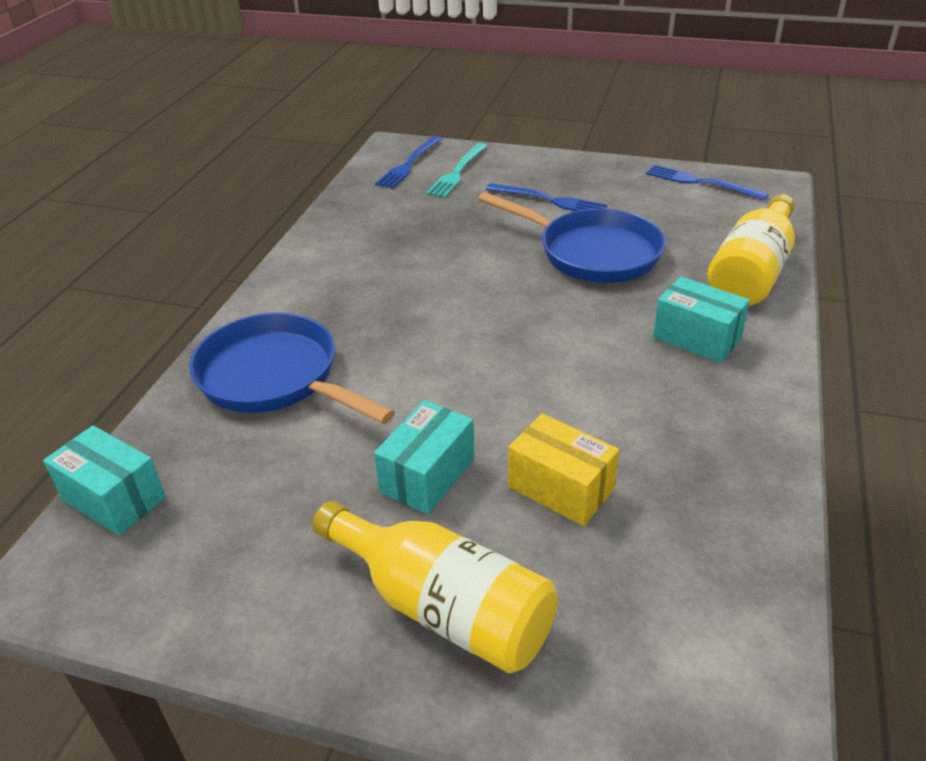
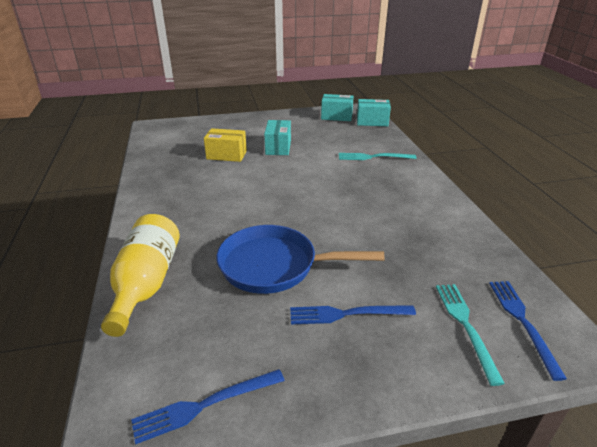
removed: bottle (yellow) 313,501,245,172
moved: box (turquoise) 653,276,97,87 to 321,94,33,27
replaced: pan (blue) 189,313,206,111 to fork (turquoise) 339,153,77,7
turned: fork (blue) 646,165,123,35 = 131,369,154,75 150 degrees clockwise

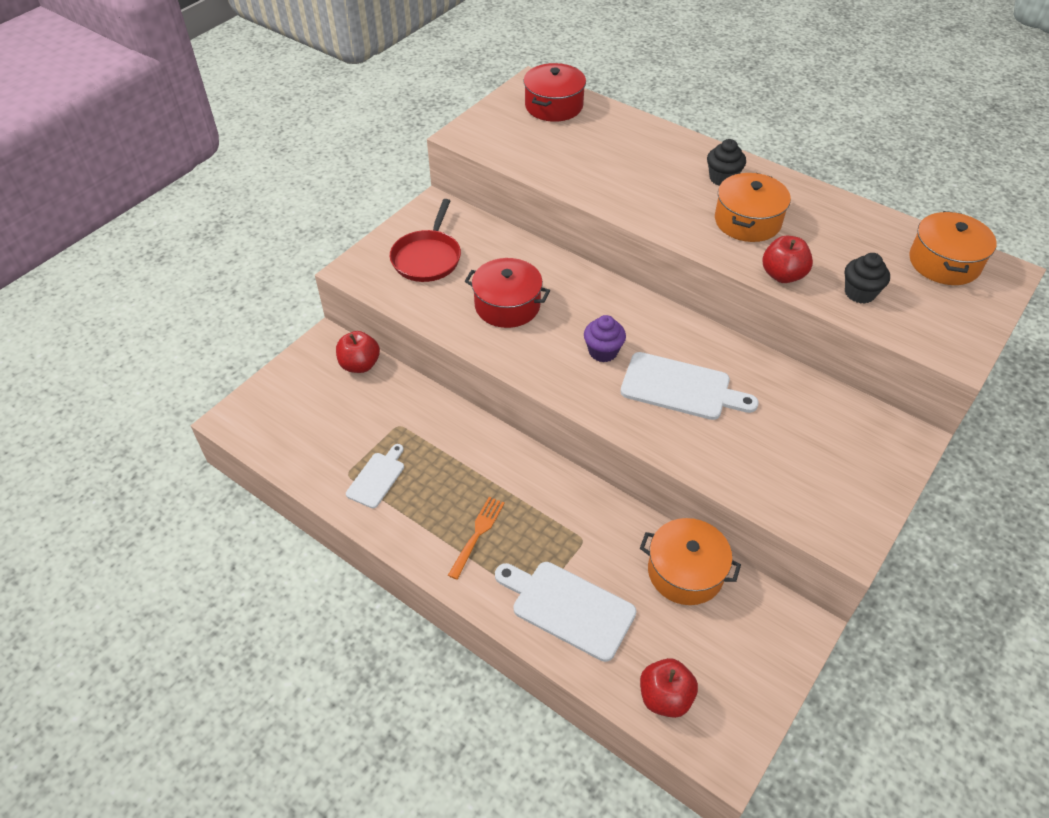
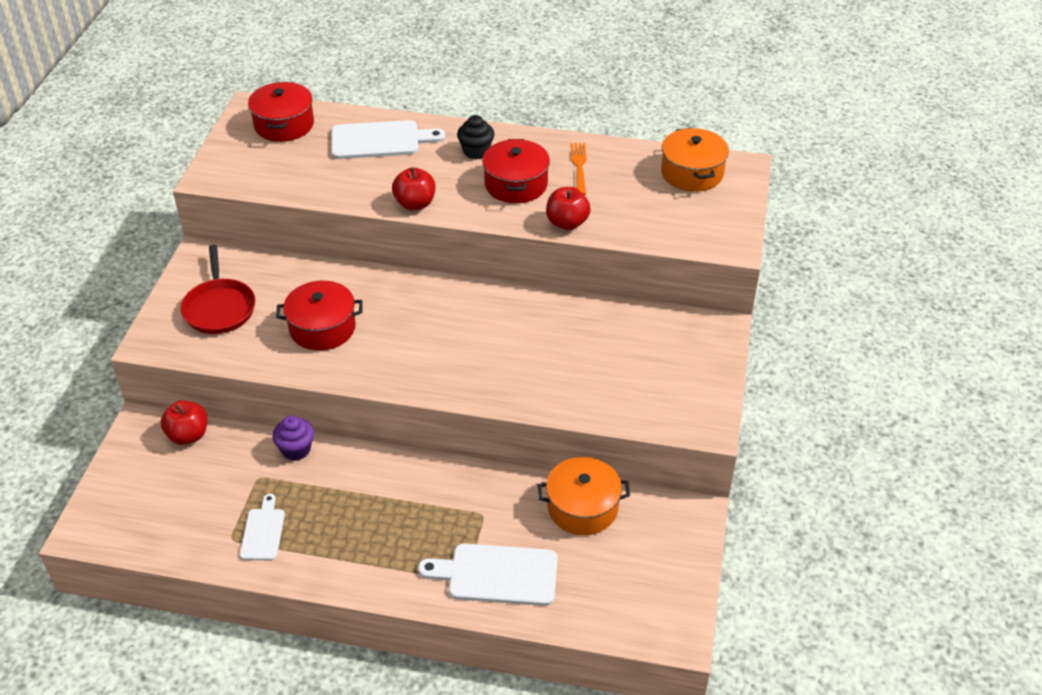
removed: cupcake (black) 845,253,45,51
moved: cupcake (purple) 584,315,42,47 to 272,416,42,45; cutting board (white) 620,352,139,68 to 331,120,114,39; apple (red) 640,658,58,60 to 392,167,44,43; fork (orange) 448,497,57,83 to 570,143,17,52
recoloured: pot (orange) 715,173,76,69 to pot (red) 482,139,68,64

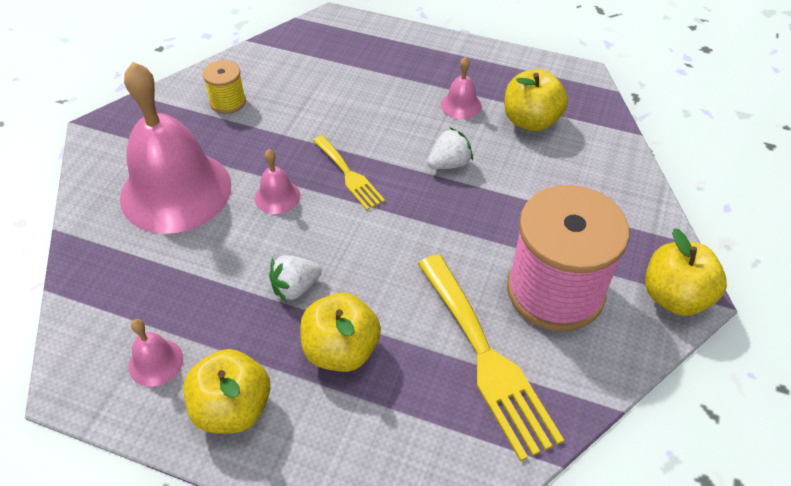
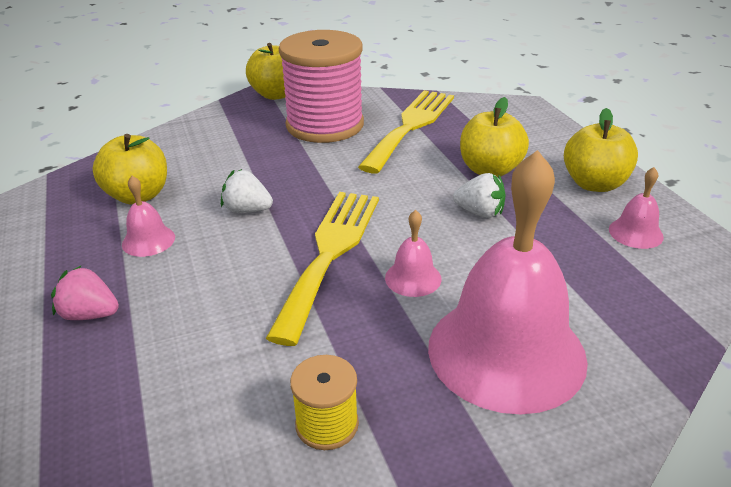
added: strawberry (pink) 51,266,68,54
resized: fork (yellow) 313,135,72,75 = 266,192,113,154 x1.80

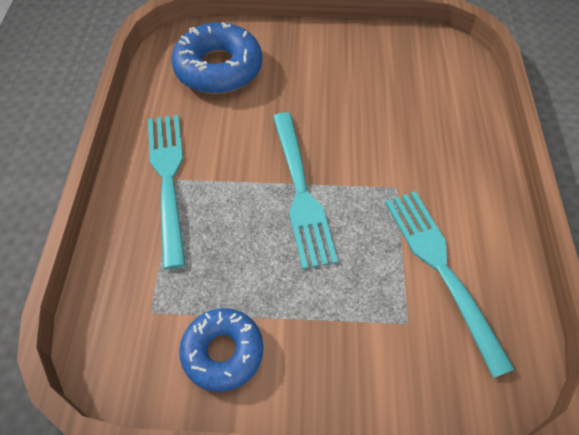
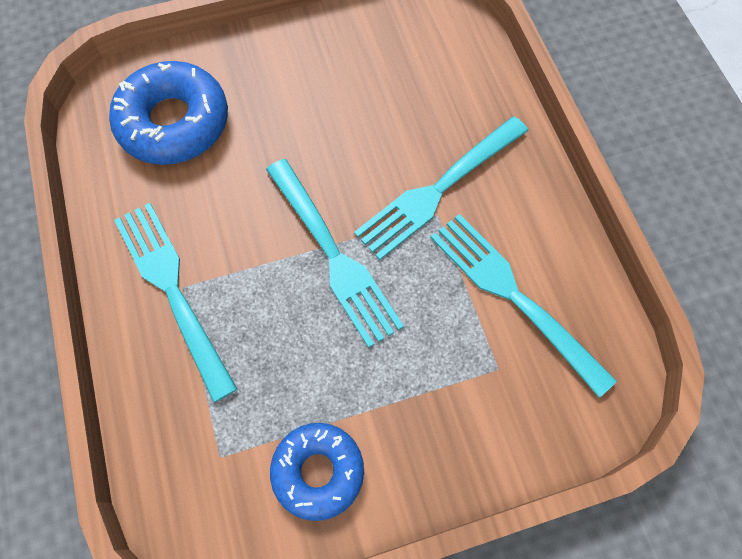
added: fork (turquoise) 354,116,174,144

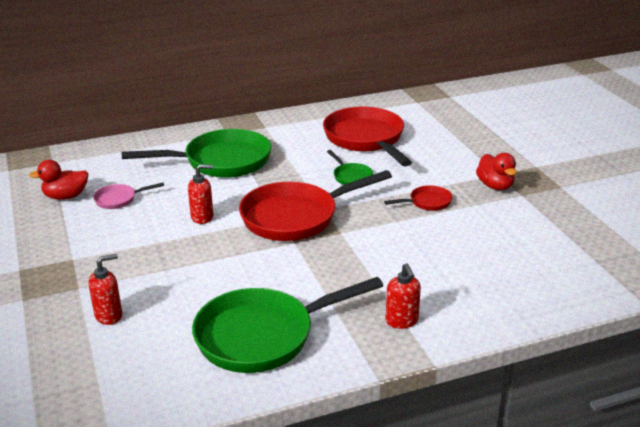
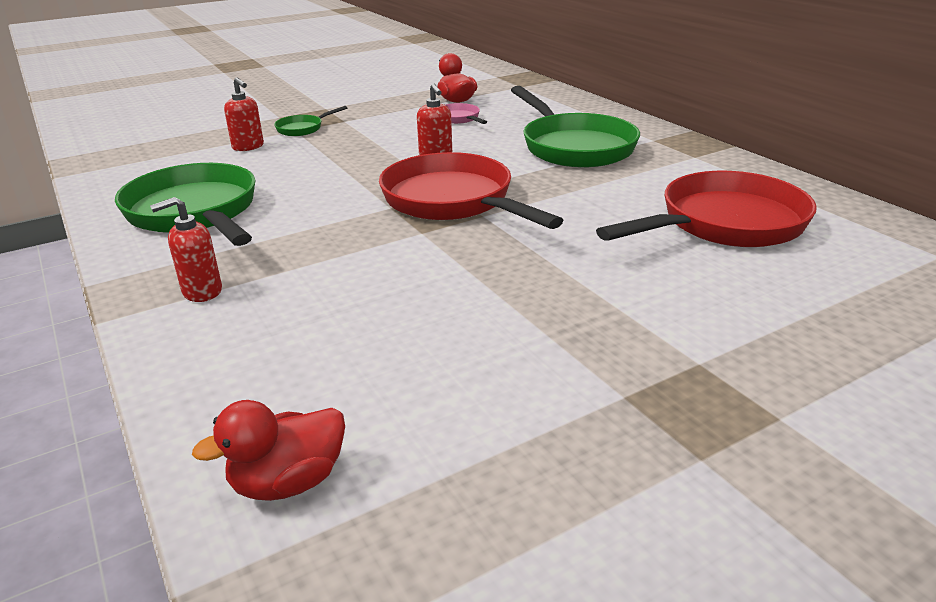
removed: pan (red) 384,185,68,26
moved: duck (red) 476,153,41,37 to 192,400,153,101; pan (green) 327,150,46,35 to 274,106,73,30

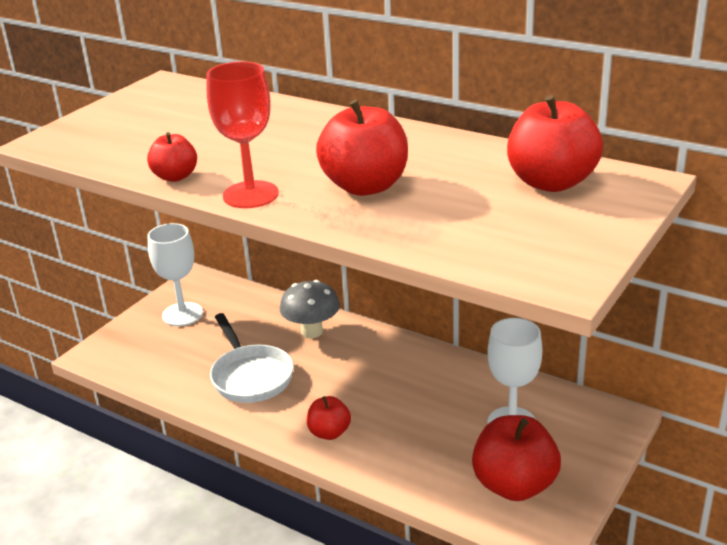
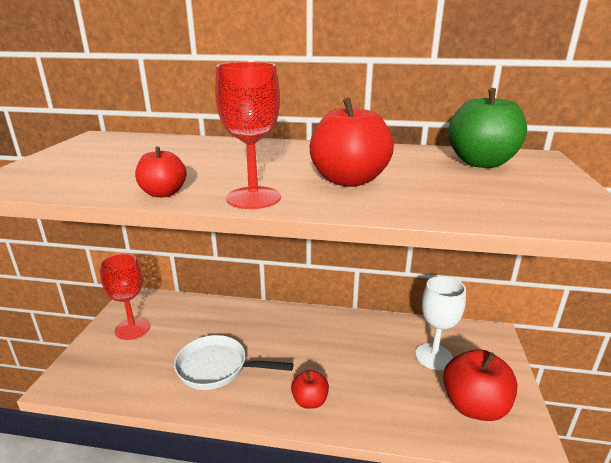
removed: mushroom (grey) 280,280,60,58
recoloured: goblet (white) 148,223,55,103 to goblet (red) 99,253,51,87; apple (red) 507,95,96,97 to apple (green) 448,88,79,80
turned: pan (white) 210,313,84,90 = 174,335,120,55 150 degrees clockwise

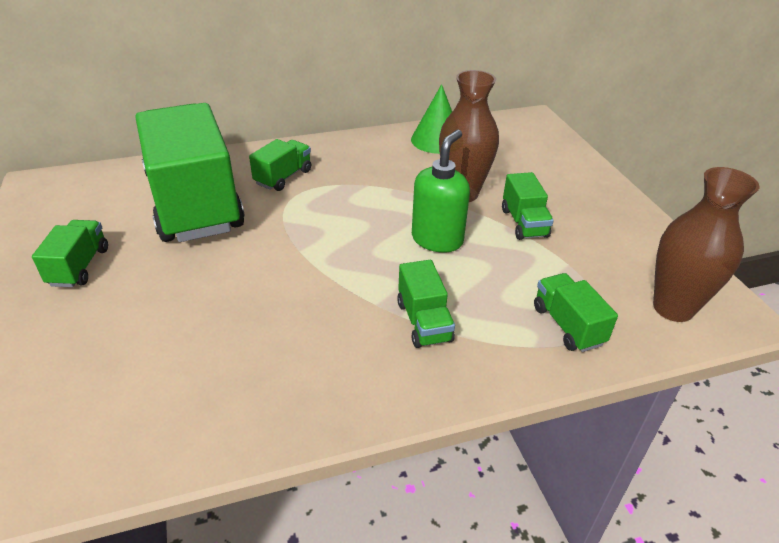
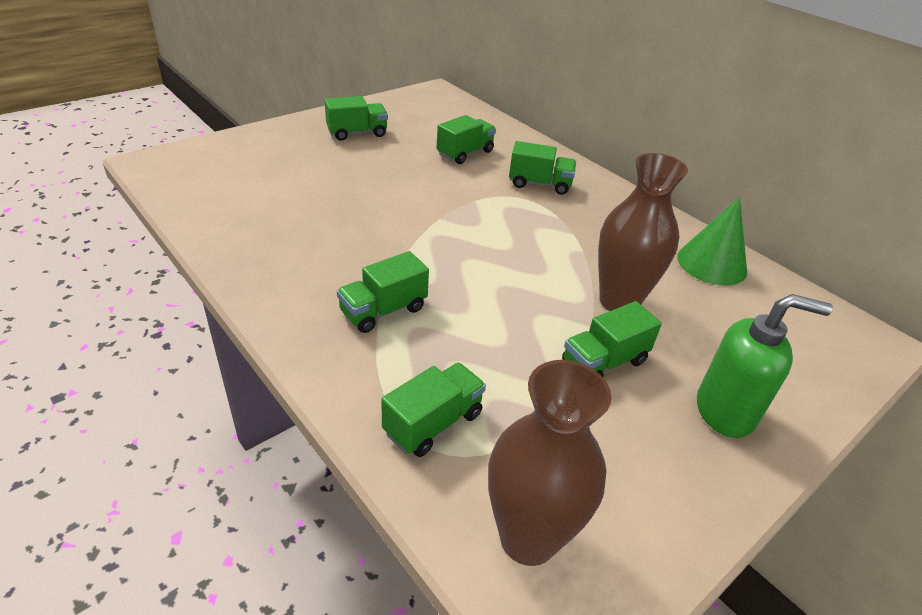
moved: soap dispenser (green) 412,130,58,123 to 697,294,136,144
resized: truck (green) 135,103,110,139 = 437,115,59,49 x0.41

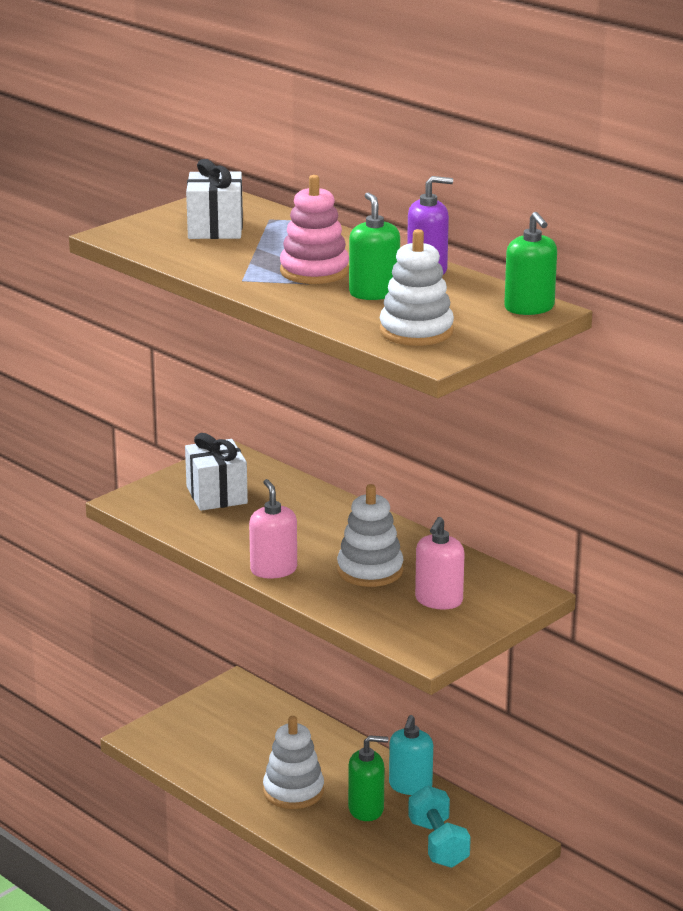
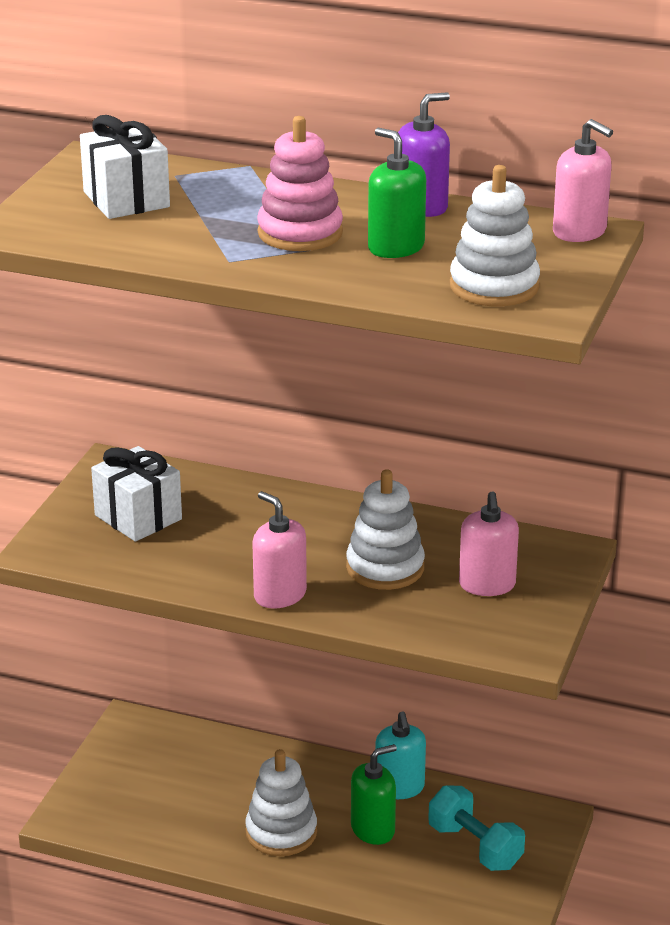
recoloured: soap dispenser (green) 504,212,53,103 to soap dispenser (pink) 553,119,60,123

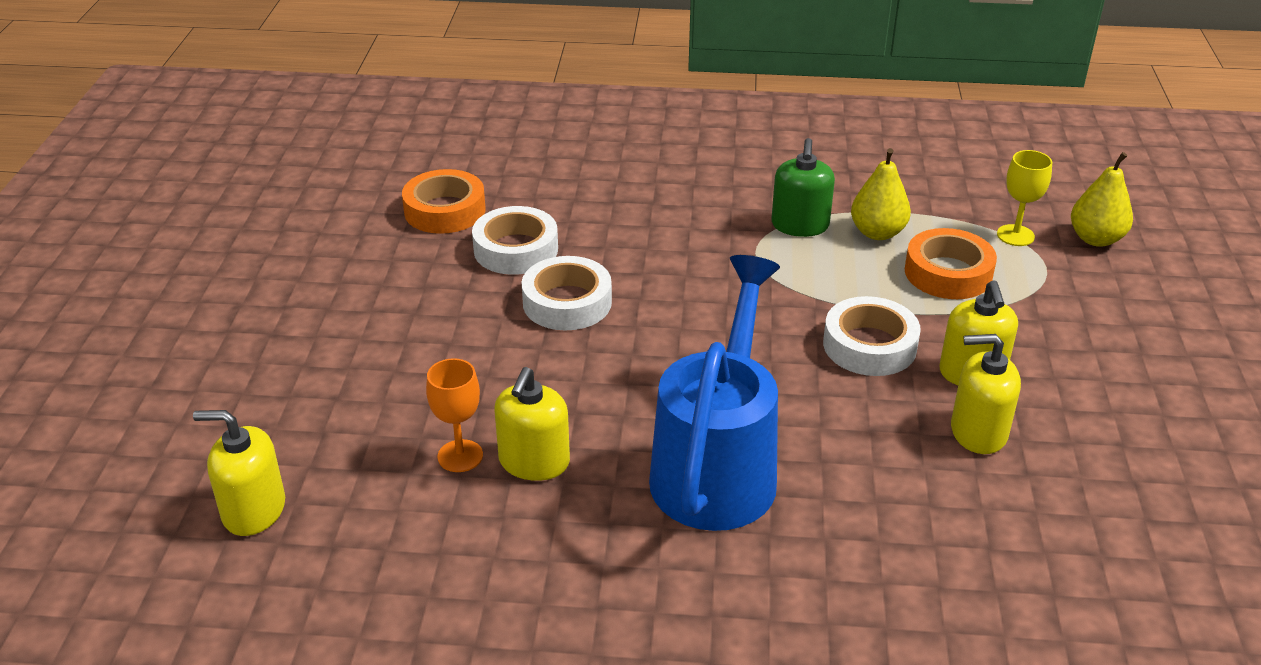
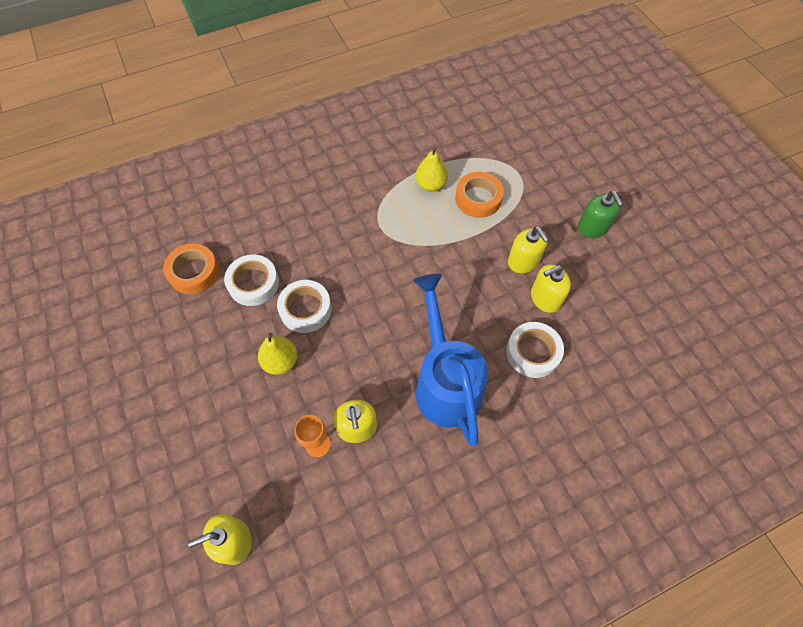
removed: goblet (yellow) 997,150,55,96
moved: pear (yellow) 1071,152,62,95 to 258,333,39,42; tape (white) 823,296,98,80 to 506,322,58,56; soap dispenser (green) 771,138,64,99 to 578,191,45,47

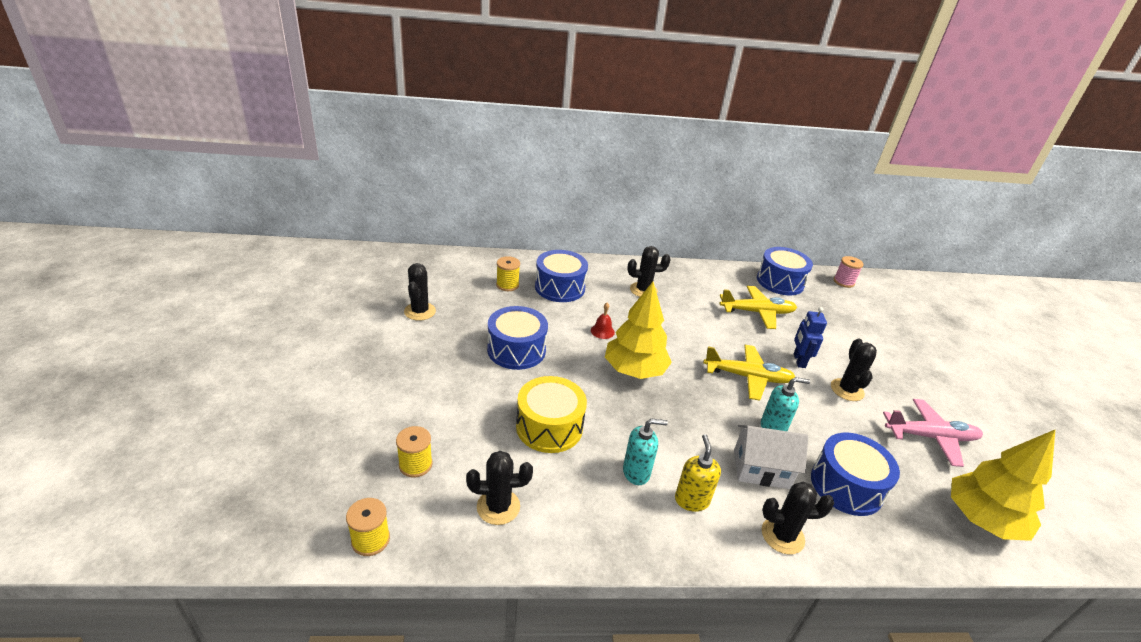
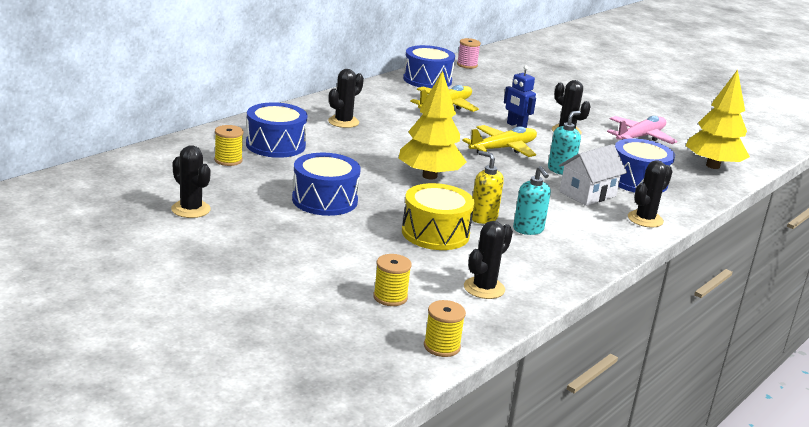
removed: bell (red) 591,303,24,36
moved: soap dispenser (yellow) 675,434,46,78 to 472,150,32,74
turned: soap dispenser (turquoise) 623,418,45,67 = 513,166,38,69 120 degrees clockwise

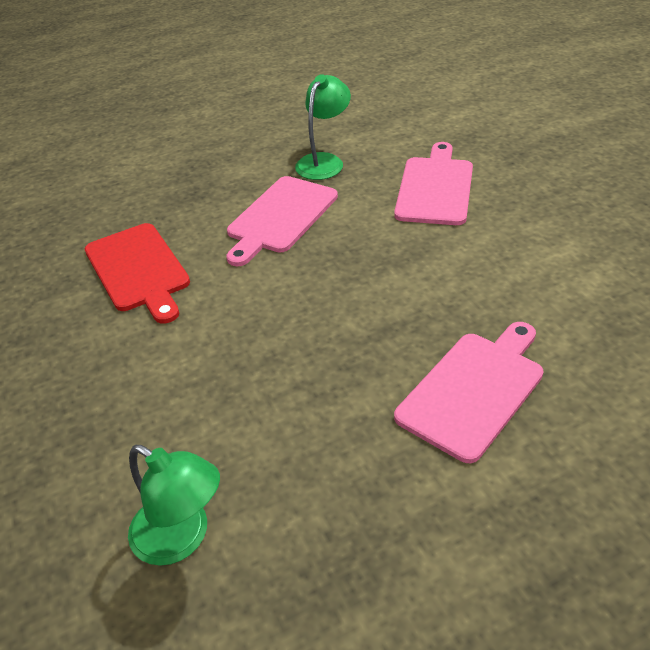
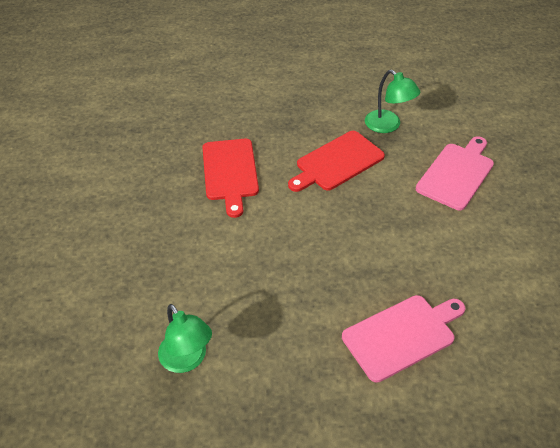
recoloured: cutting board (pink) 226,176,112,90 to cutting board (red) 288,131,97,61
turned: lamp (green) 295,74,56,106 = 365,70,56,63 90 degrees clockwise

